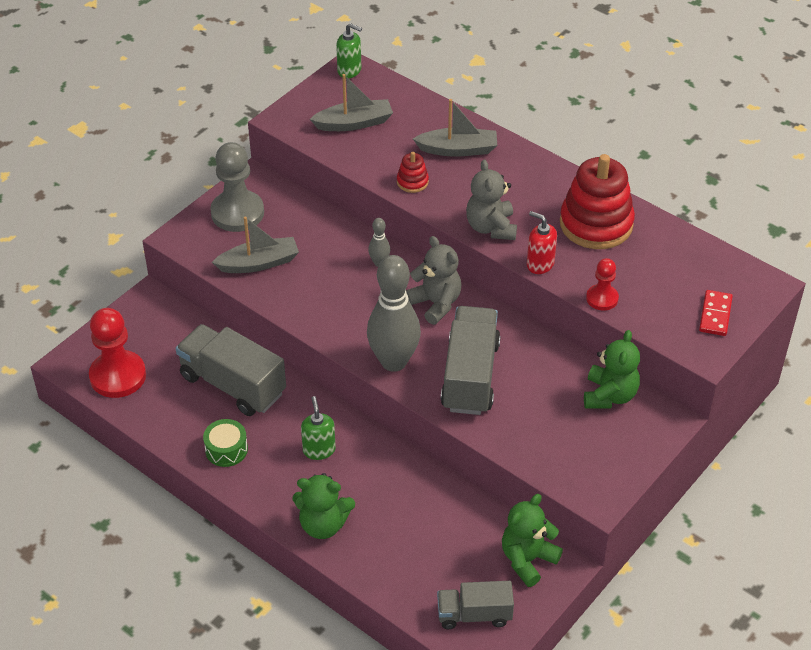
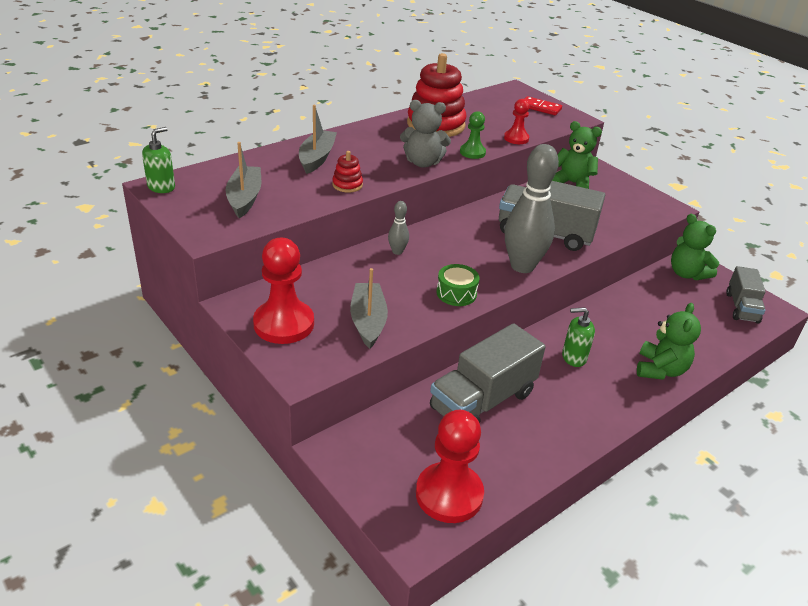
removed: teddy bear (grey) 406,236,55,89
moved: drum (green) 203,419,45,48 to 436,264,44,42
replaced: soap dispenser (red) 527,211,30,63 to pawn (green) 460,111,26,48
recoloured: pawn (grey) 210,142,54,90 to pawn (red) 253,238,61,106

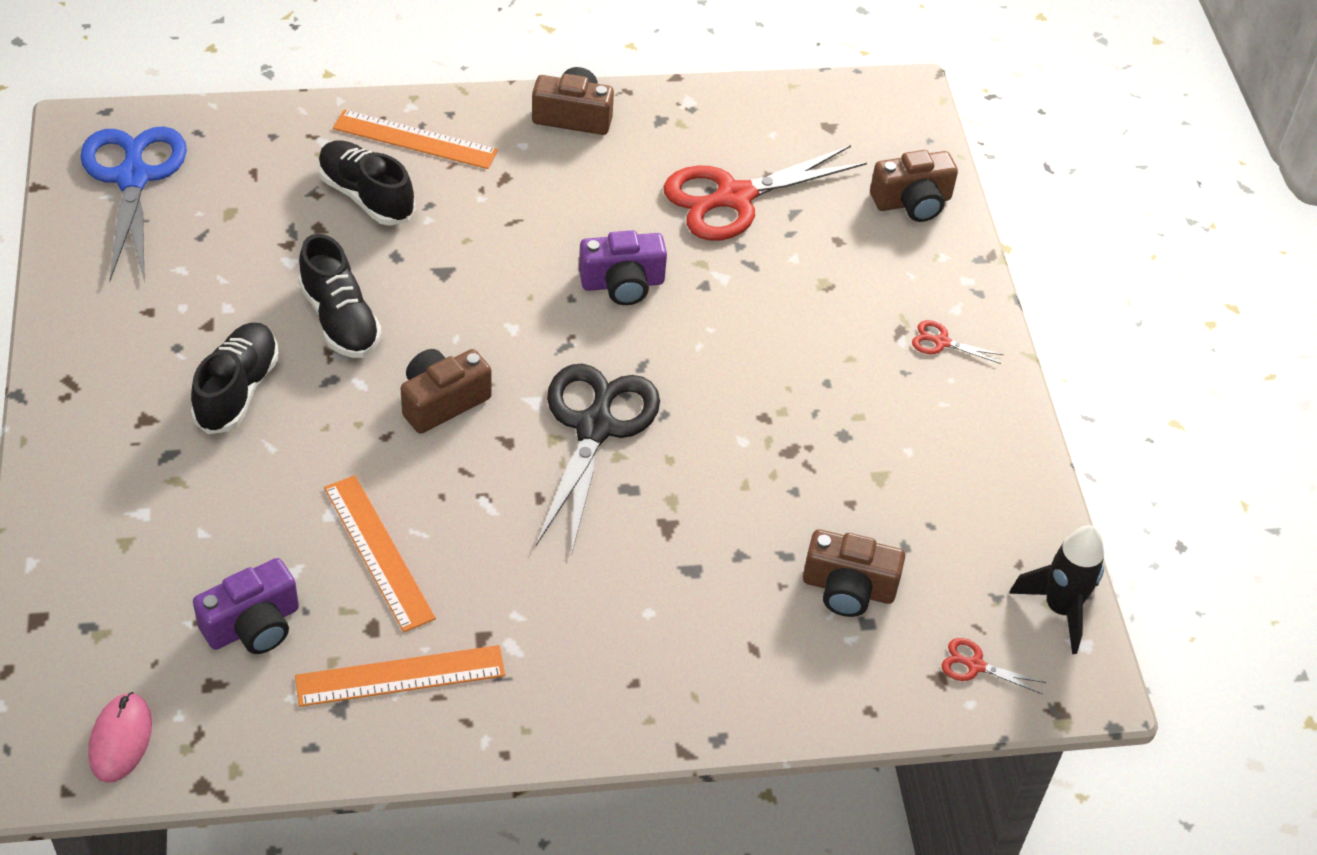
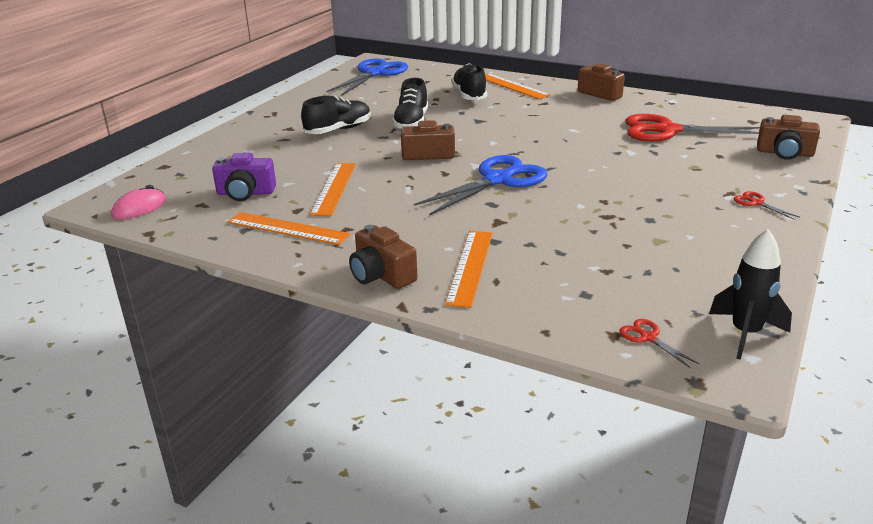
removed: camera (purple) 579,230,88,75
added: ruler (orange) 445,231,48,77
moved: camera (brown) 803,529,102,88 to 349,225,68,64
recoloured: scissors (black) 536,364,124,192 to scissors (blue) 414,155,133,61

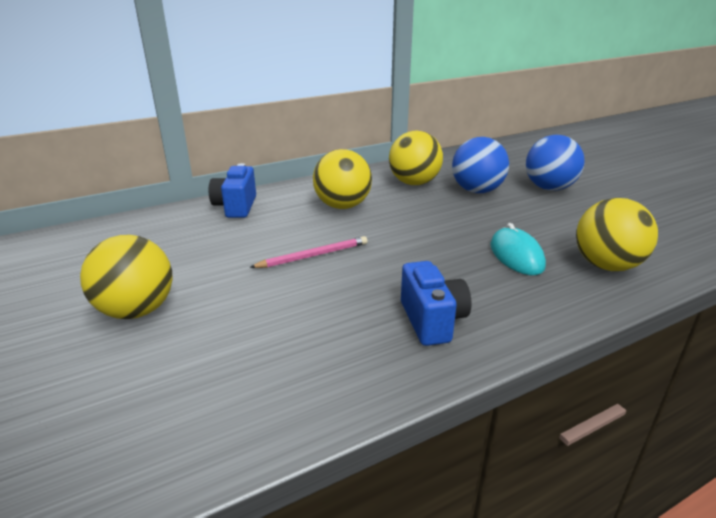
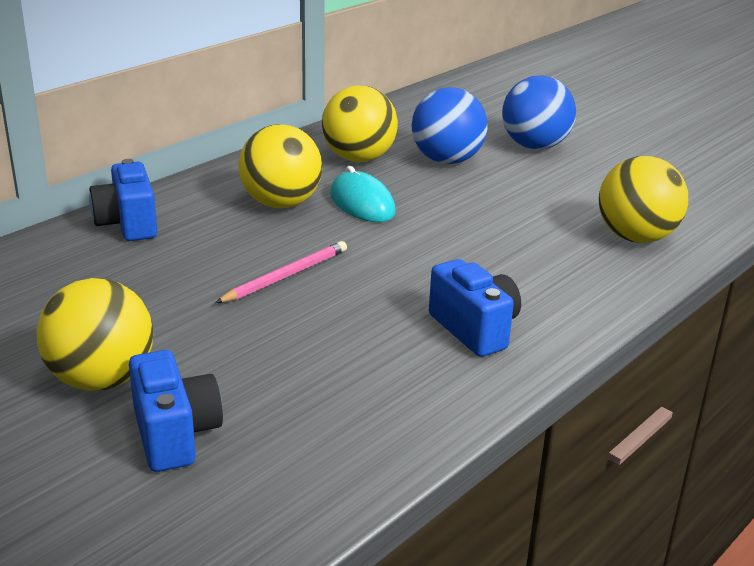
added: camera (blue) 129,350,94,122
moved: mouse (turquoise) 490,223,56,52 to 330,166,66,56

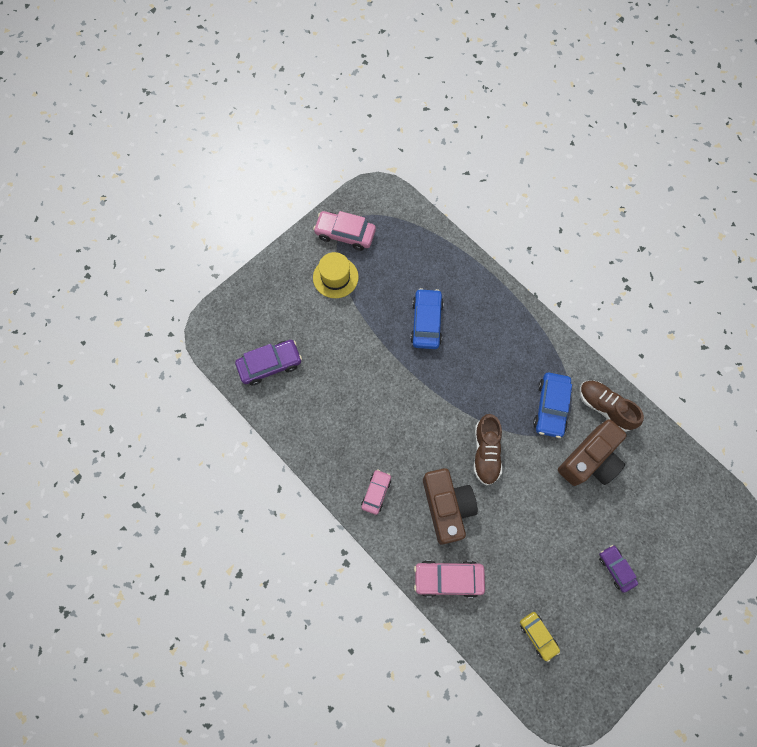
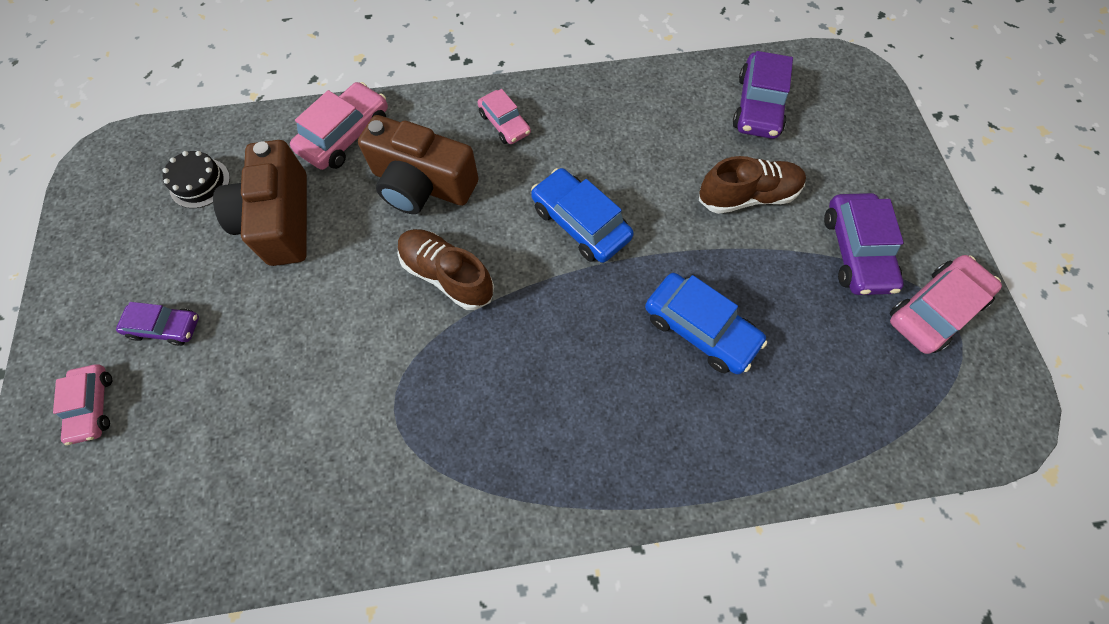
added: car (pink) 53,364,59,81
moved: camera (brown) 558,419,69,67 to 213,140,94,126; car (blue) 533,373,39,65 to 531,168,103,95; shoe (brown) 580,381,64,51 to 699,156,107,58
replaced: car (yellow) 520,612,40,50 to cake (black) 163,151,67,57; hat (yellow) 313,252,46,46 to car (purple) 824,193,80,102

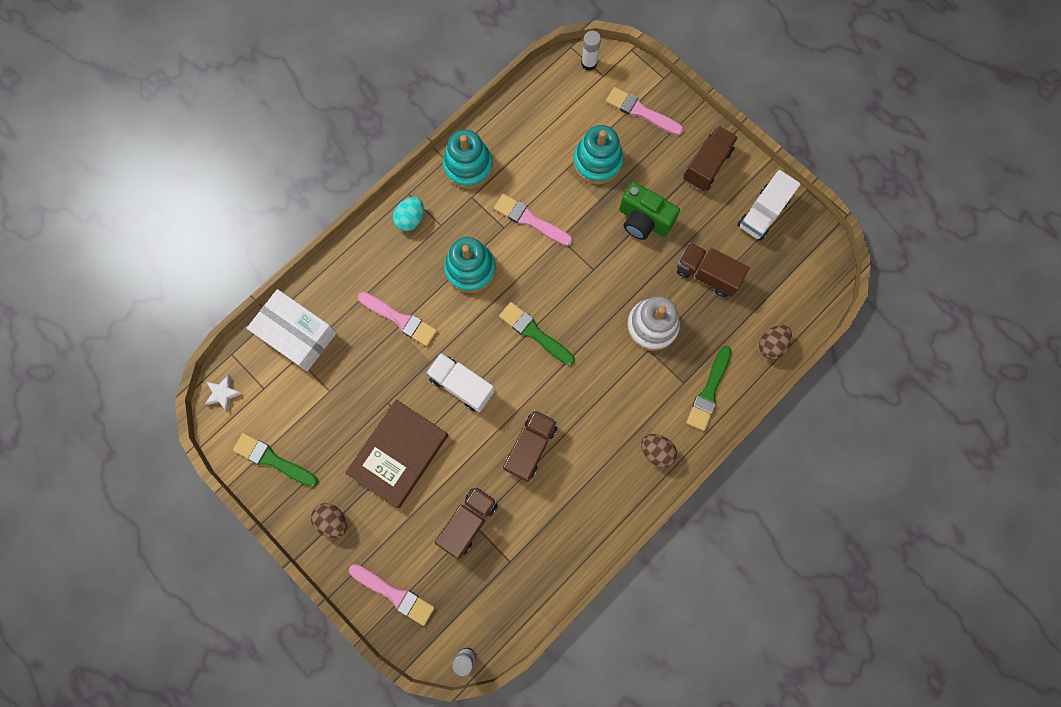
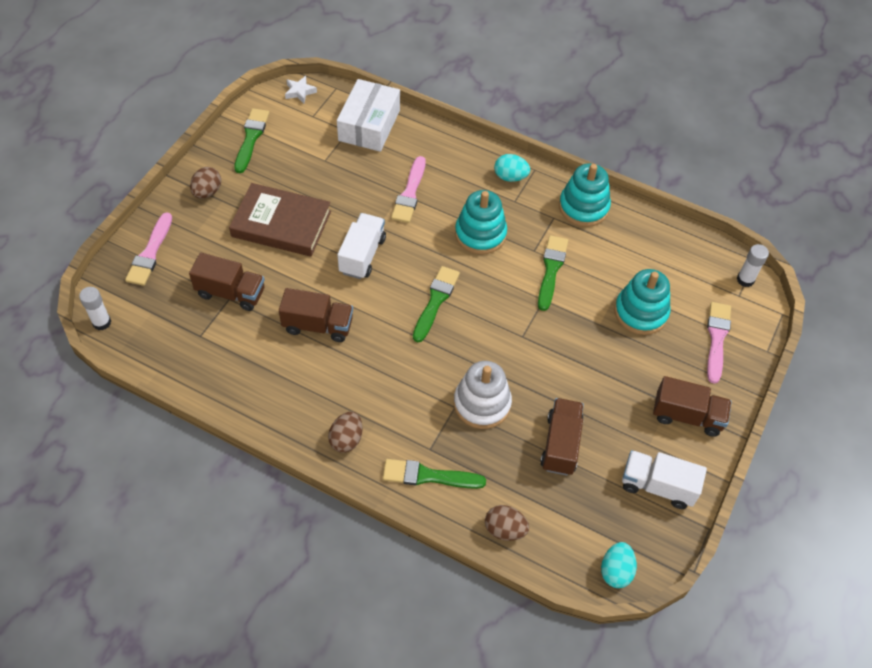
removed: camera (green) 619,182,61,58
added: egg (turquoise) 601,542,36,46
recoloured: brush (pink) 494,194,79,52 to brush (green) 538,235,30,76

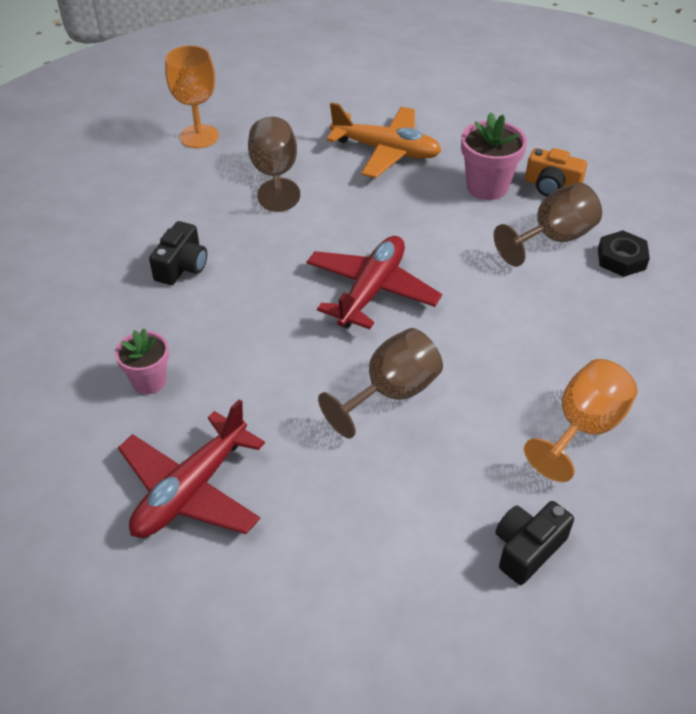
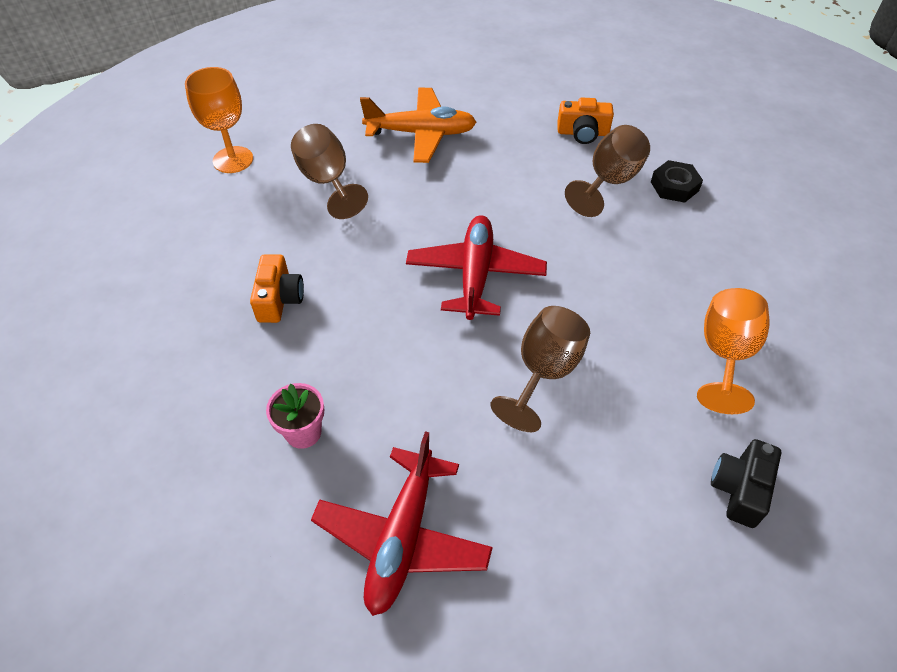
removed: flower pot (pink) 461,112,66,88
recoloured: camera (black) 149,221,58,64 to camera (orange) 250,254,54,69

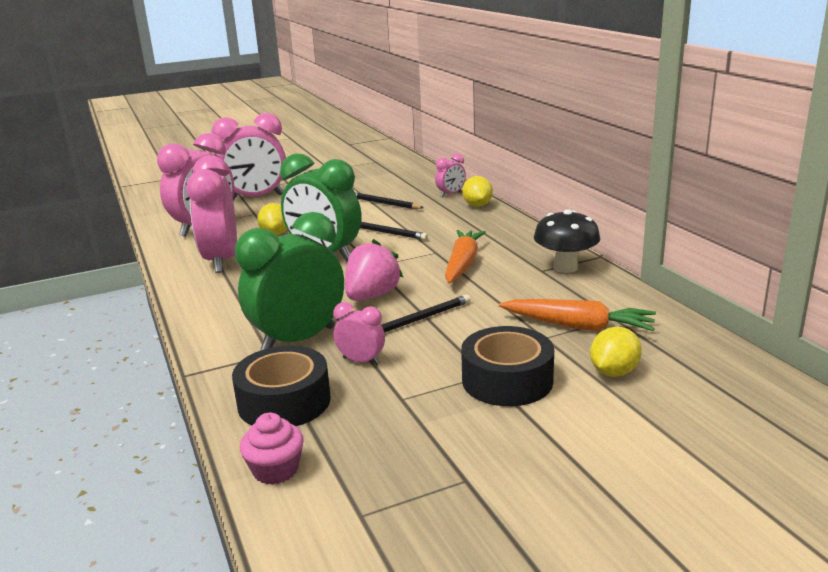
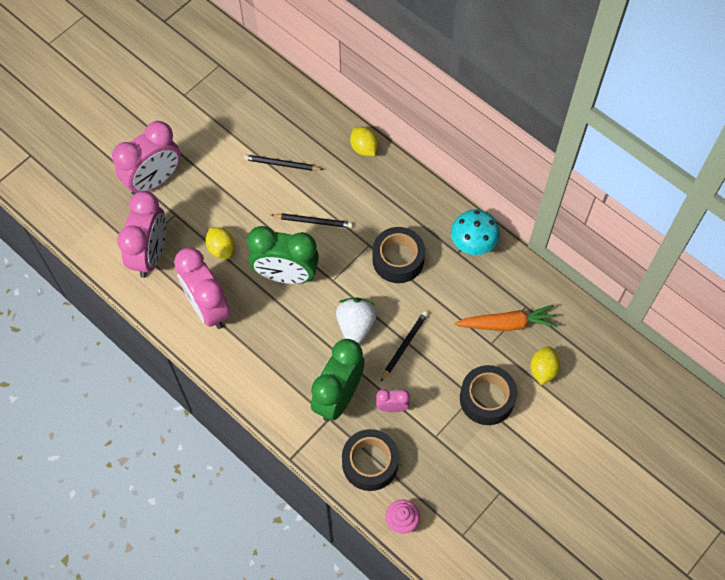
removed: clock (pink) 435,154,31,43
replaced: carrot (orange) 445,230,41,54 to tape (black) 372,227,53,56
recoloured: strawberry (pink) 345,239,58,62 to strawberry (white) 336,298,41,46; mushroom (black) 534,209,66,64 to mushroom (turquoise) 451,209,49,46

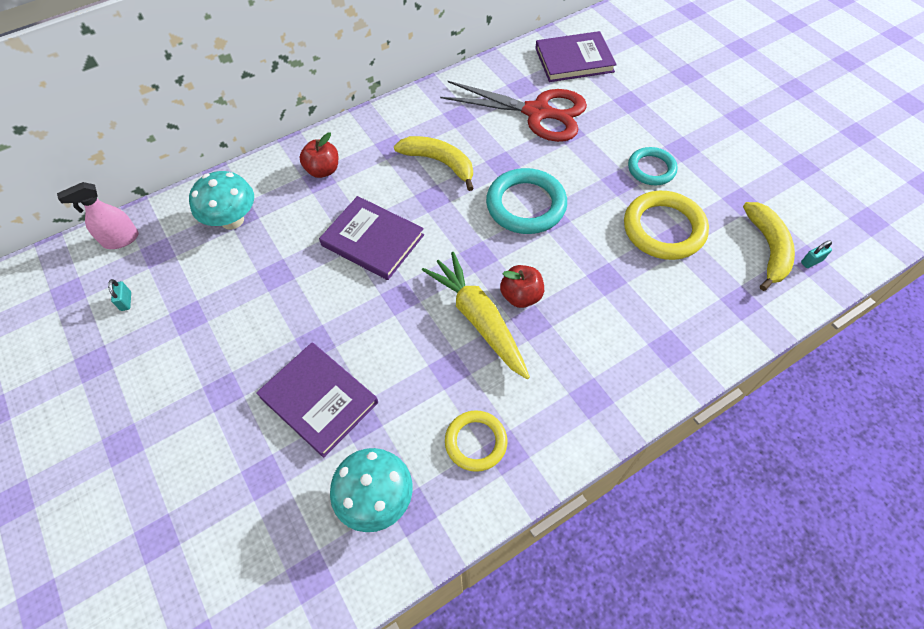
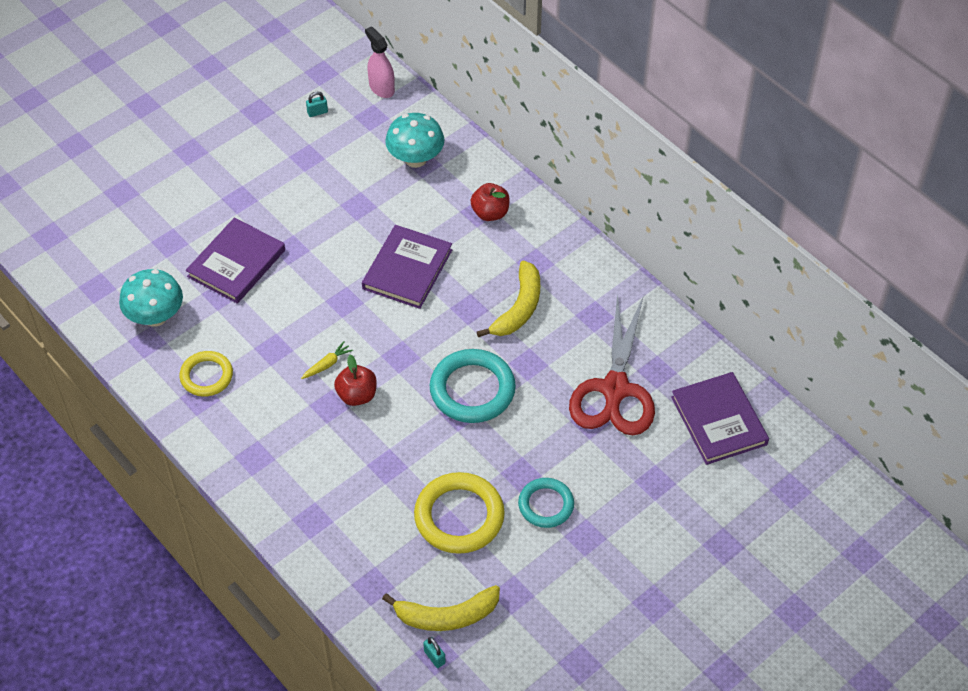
resized: carrot (yellow) 422,252,108,127 = 301,342,52,37 x0.40

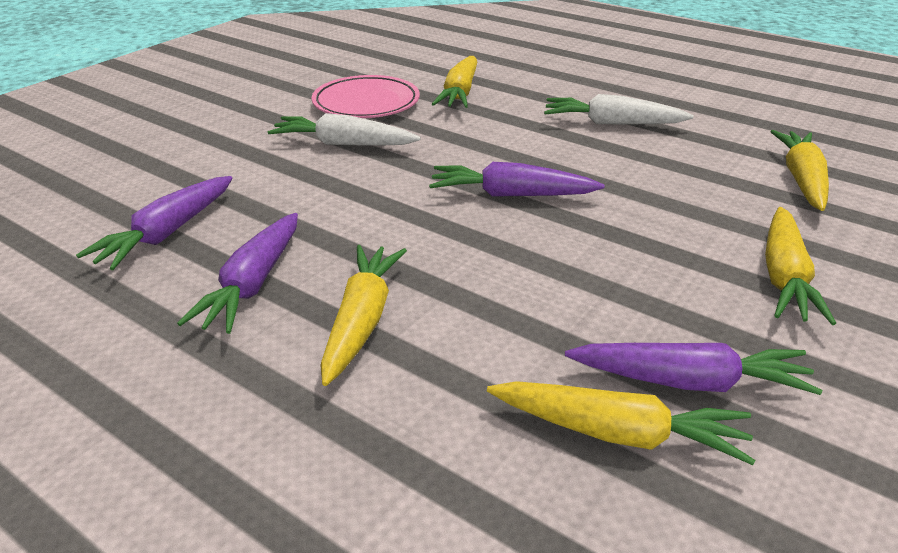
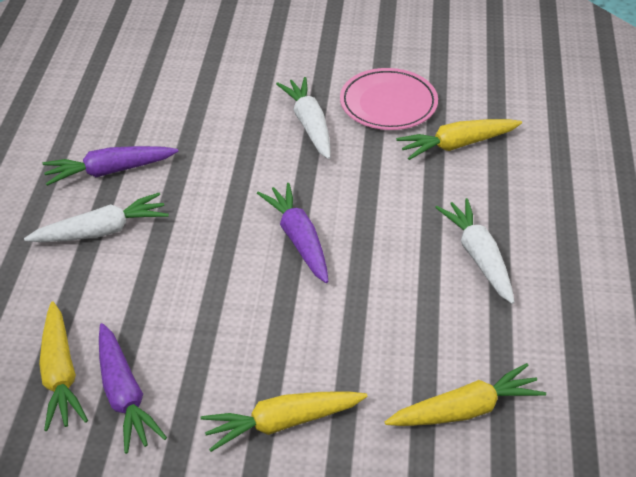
removed: carrot (purple) 76,176,157,94
recoloured: carrot (yellow) 320,245,87,141 to carrot (white) 24,193,145,49

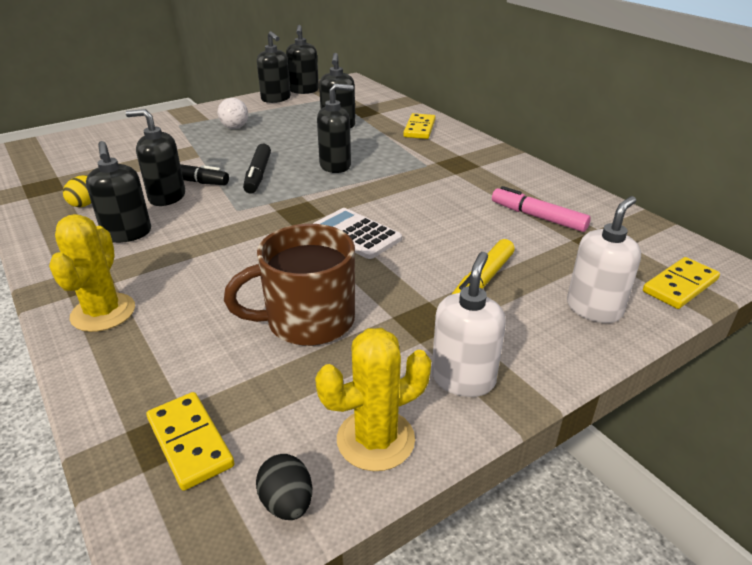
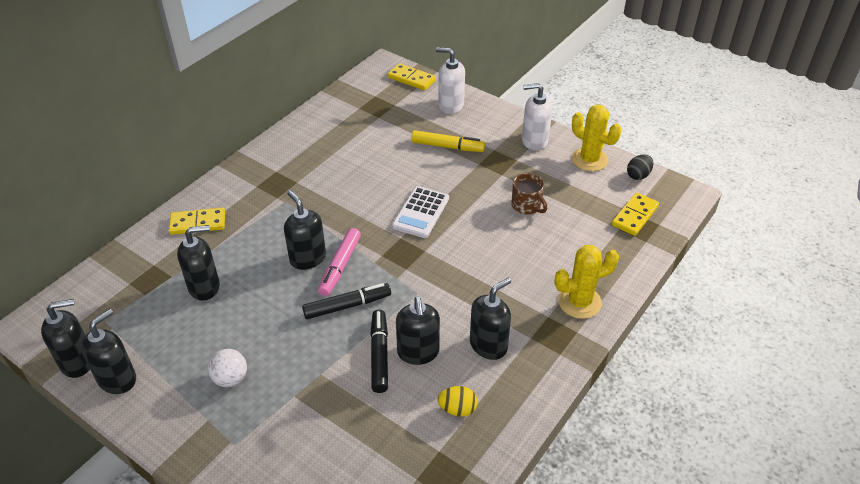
moved: marker (pink) 492,186,99,46 to 318,228,43,68
resized: mug (brown) 224,224,131,122 = 511,173,36,41 x0.55

